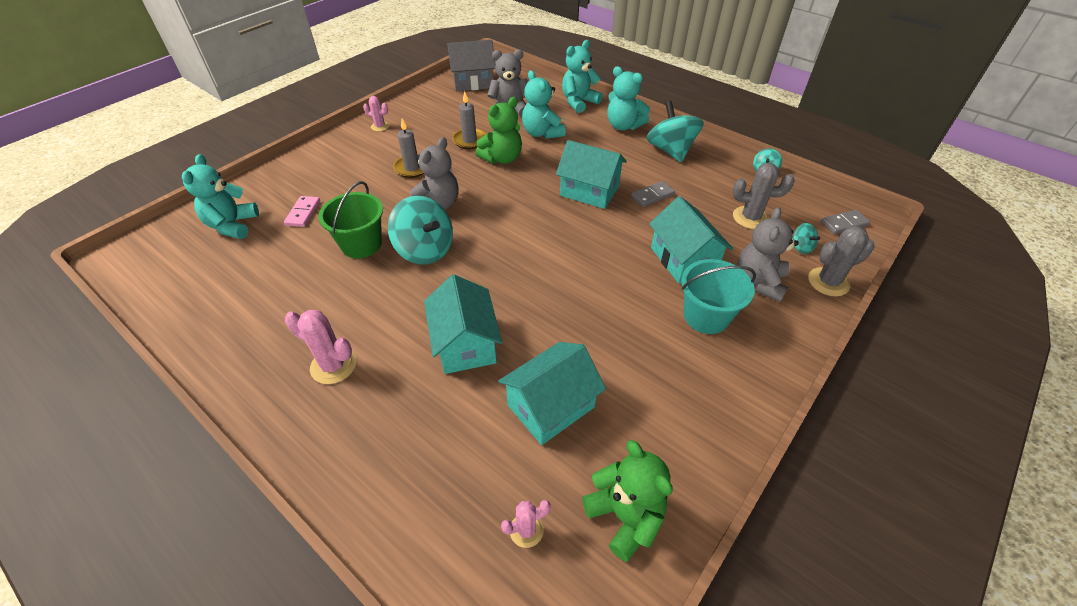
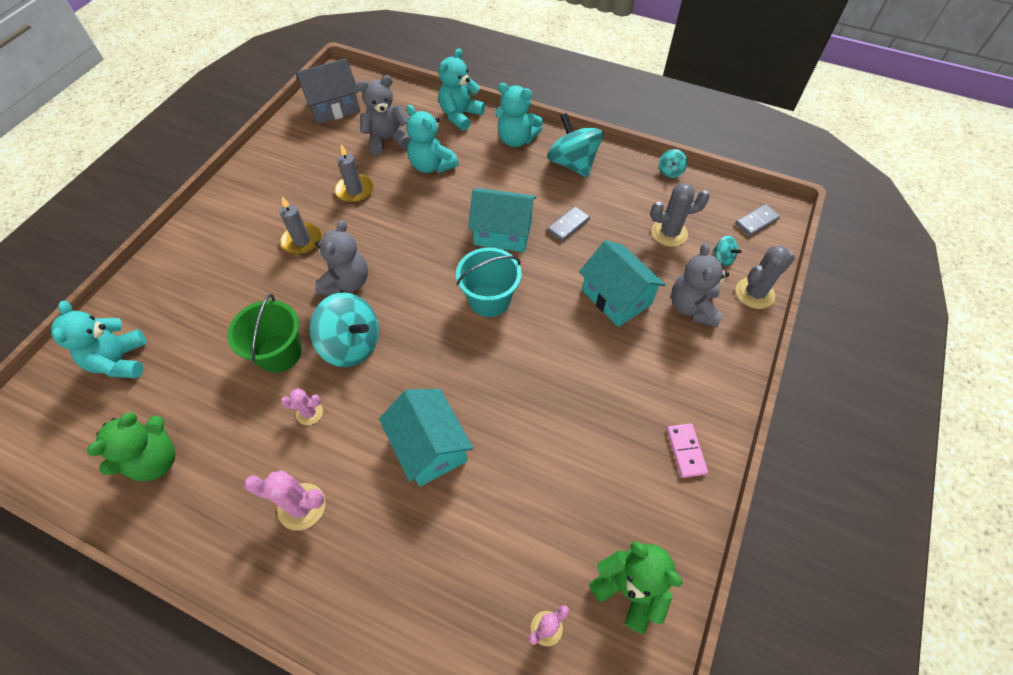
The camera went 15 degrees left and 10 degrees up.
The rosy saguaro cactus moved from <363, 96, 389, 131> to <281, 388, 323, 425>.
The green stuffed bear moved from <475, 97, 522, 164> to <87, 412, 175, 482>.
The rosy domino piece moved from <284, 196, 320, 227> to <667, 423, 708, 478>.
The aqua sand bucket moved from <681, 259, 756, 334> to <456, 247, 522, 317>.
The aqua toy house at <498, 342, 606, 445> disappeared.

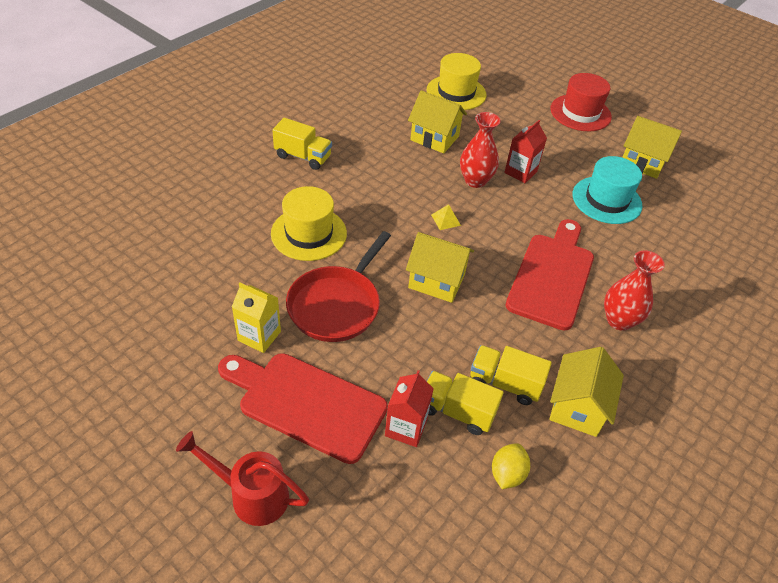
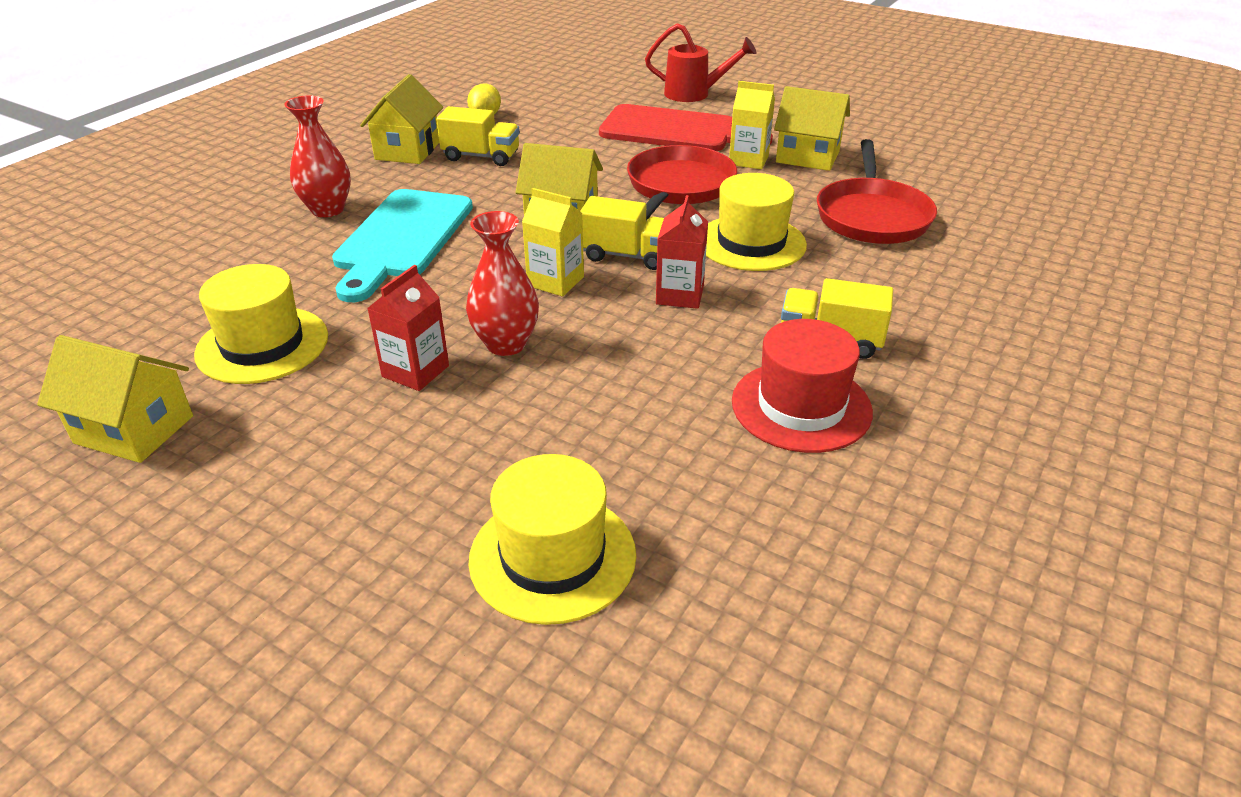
The camera went 175 degrees right and 10 degrees down.
The red tall hat moved from <550, 73, 612, 131> to <732, 319, 873, 453>.
The golden toy house moved from <408, 90, 467, 154> to <774, 86, 850, 171>.
The aqua tall hat at <573, 156, 642, 224> became the golden tall hat at <194, 264, 328, 384>.
The golden pyramid at <431, 204, 461, 230> was replaced by the golden carton at <522, 188, 584, 297>.
The red chopping board at <505, 219, 594, 331> became the aqua chopping board at <332, 189, 473, 302>.
The red carton moved from <385, 370, 434, 447> to <656, 195, 708, 309>.
The golden lorry moved from <427, 371, 504, 435> to <580, 196, 664, 270>.
The red pan at <817, 139, 937, 244> appeared.

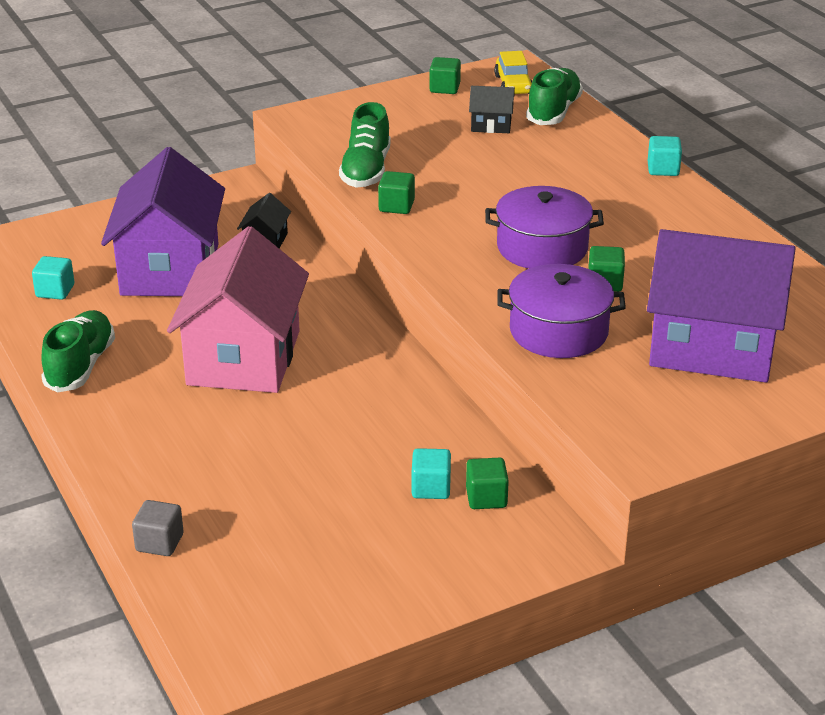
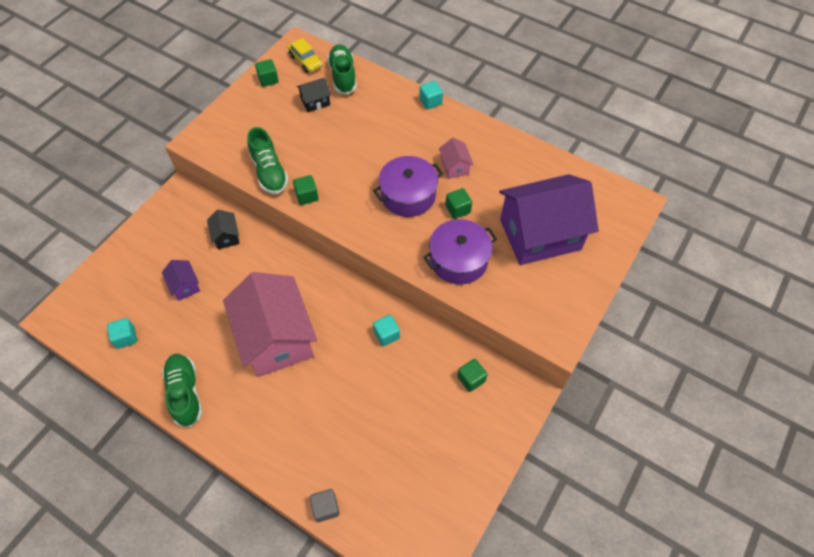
The camera went 30 degrees left and 25 degrees up.
The royal purple toy house at <101, 147, 225, 296> changed to 0.42 times the size.
The aqua cube moved from <412, 448, 451, 499> to <373, 315, 400, 346>.
The rosy toy house at <439, 138, 474, 179> appeared.

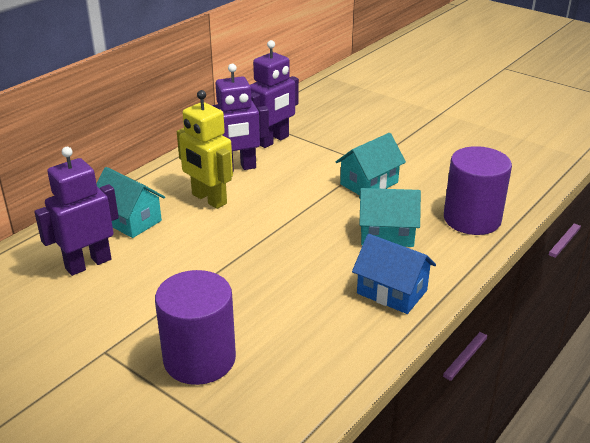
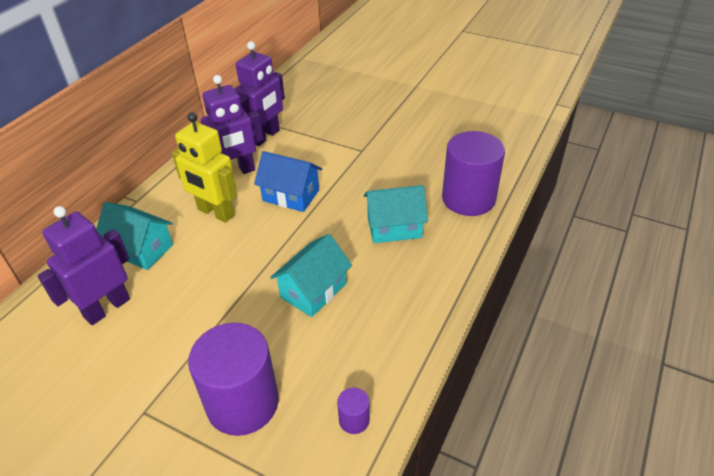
The camera went 10 degrees left and 10 degrees up.
The aqua toy house moved from <336, 133, 406, 195> to <270, 234, 352, 317>.
The royal blue toy house moved from <352, 234, 436, 314> to <254, 151, 322, 212>.
The royal purple cylinder at <337, 388, 370, 434> appeared.

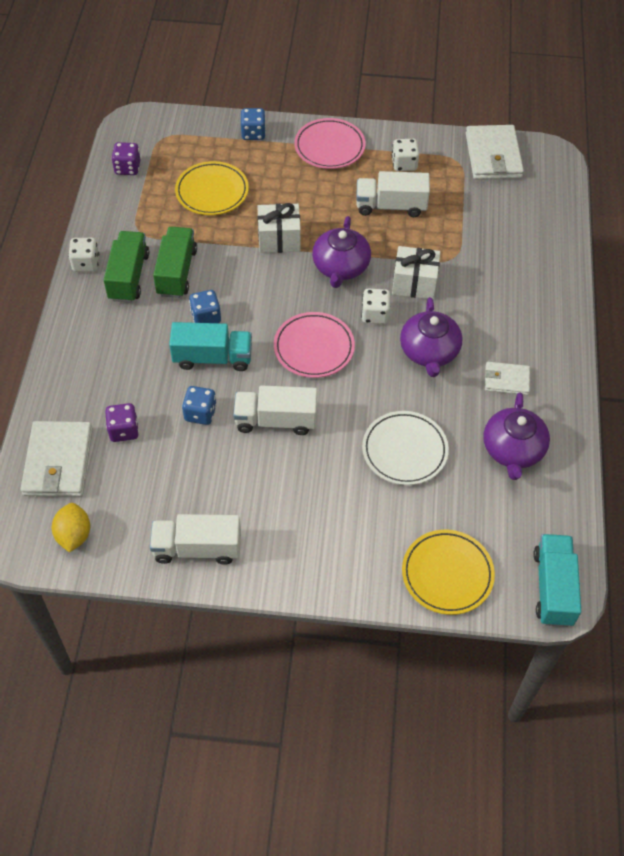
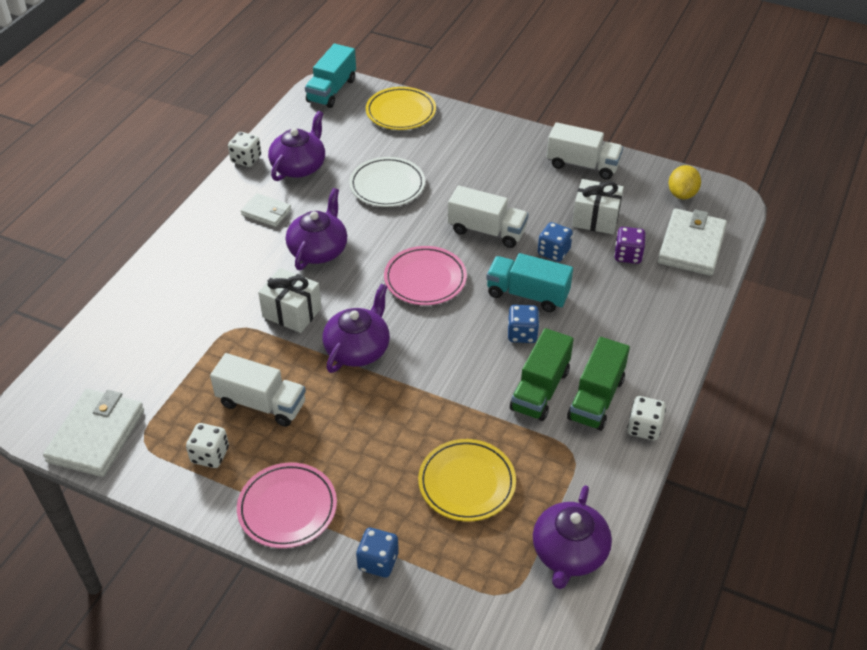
The camera went 160 degrees left and 10 degrees down.
The royal purple dice at <111, 142, 141, 175> was replaced by the royal purple tea pot at <533, 485, 612, 589>.
The pure white present moved from <257, 203, 301, 253> to <572, 179, 624, 234>.
The pure white dice moved from <361, 288, 390, 324> to <228, 132, 261, 167>.

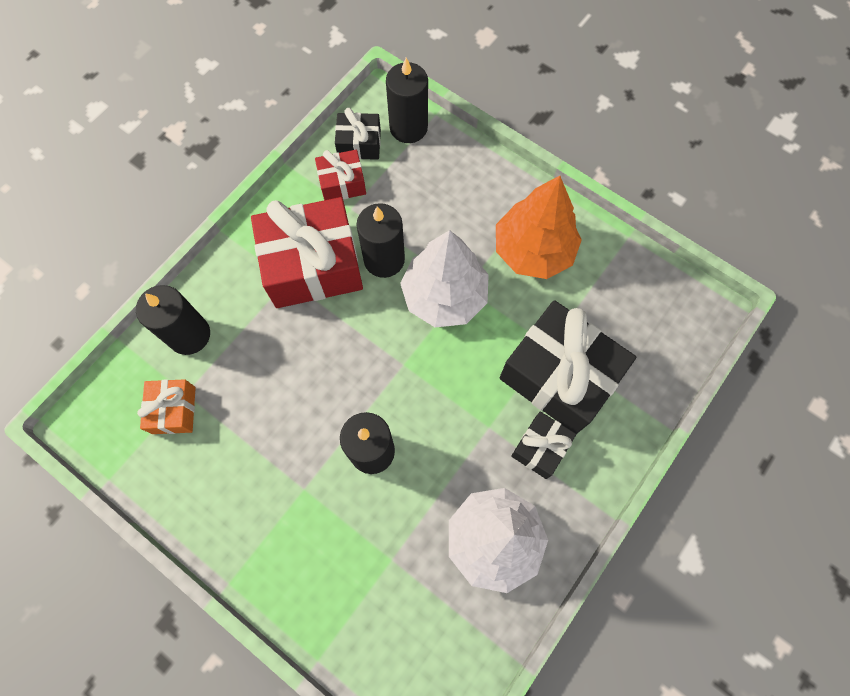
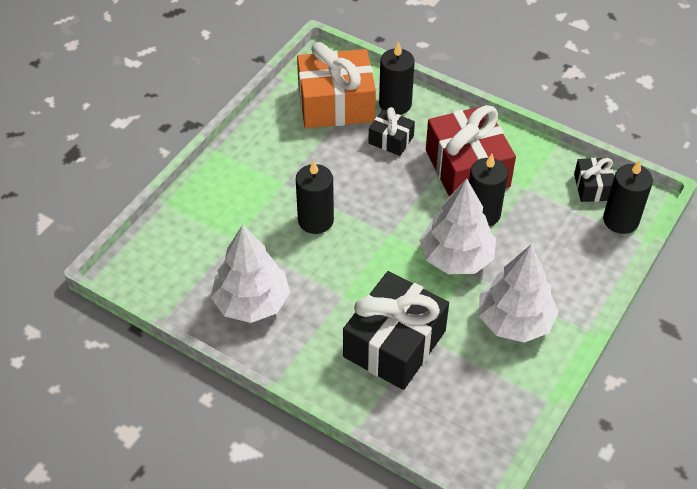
The camera went 85 degrees right and 20 degrees down.
The red present at <315, 150, 366, 200> disappeared.
The orange-coloured toy tree at <496, 176, 582, 279> became the pure white toy tree at <479, 244, 559, 343>.
The orange-coloured present at <137, 379, 196, 434> changed to 2.00 times the size.
The ebony present moved from <511, 412, 576, 479> to <368, 107, 415, 156>.

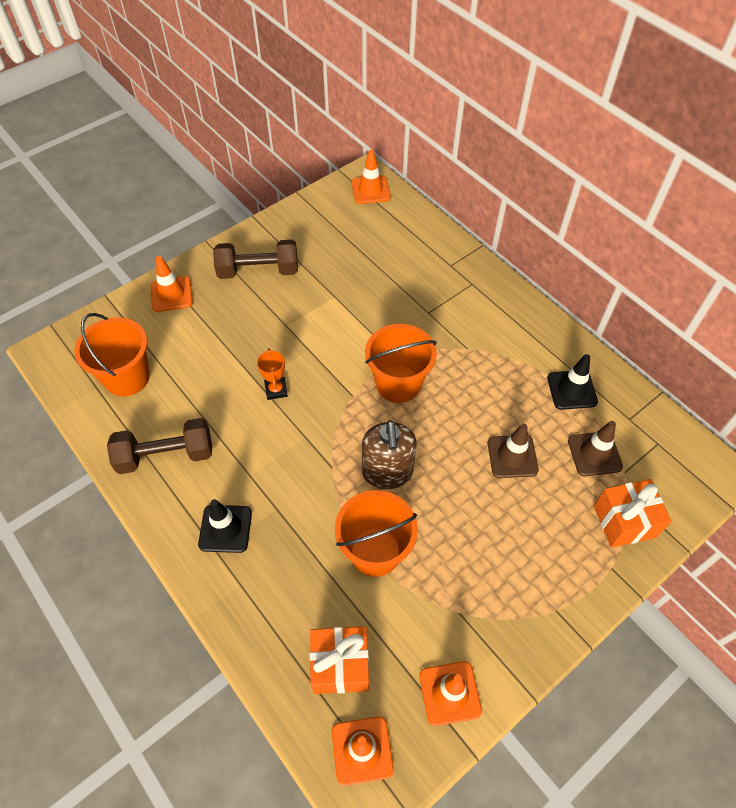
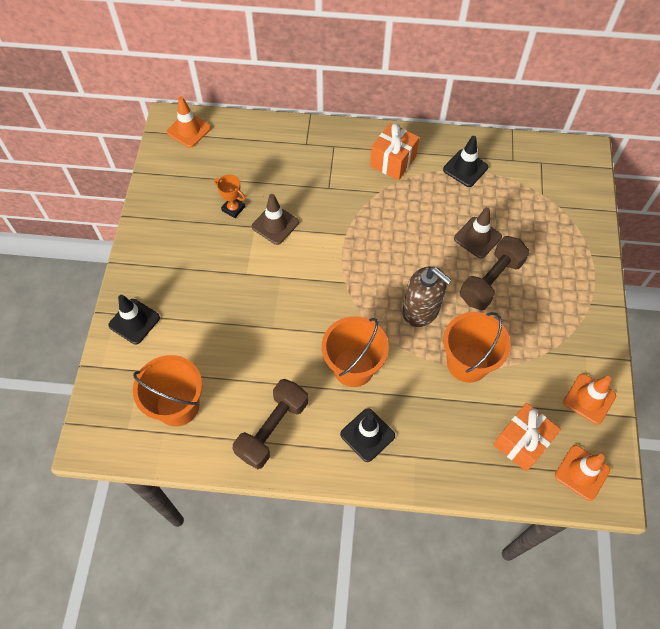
The camera went 45 degrees left and 5 degrees up.
The brown hand weight moved from <213, 240, 298, 279> to <460, 236, 530, 310>.
The orange-coloured traffic cone at <151, 256, 193, 312> became the ebony traffic cone at <108, 295, 160, 344>.
The orange-coloured sand bucket moved from <365, 324, 437, 403> to <322, 316, 389, 387>.
The orange-coloured award cup moved from <257, 348, 288, 400> to <214, 175, 246, 218>.
The brown traffic cone moved from <568, 421, 623, 477> to <251, 194, 299, 245>.
The orange-coloured present moved from <594, 479, 672, 548> to <370, 123, 419, 180>.

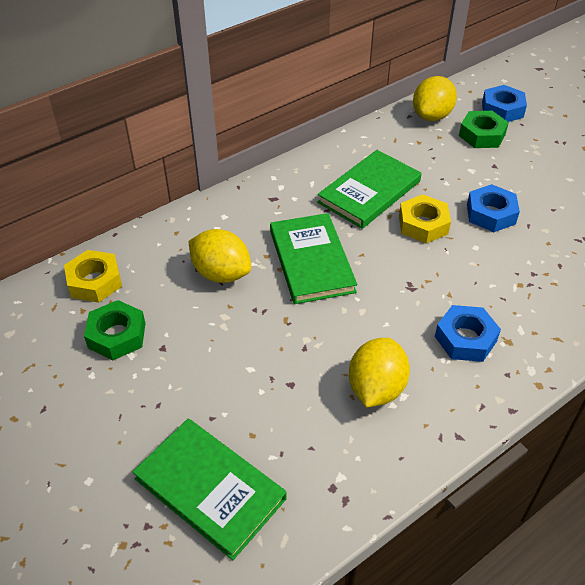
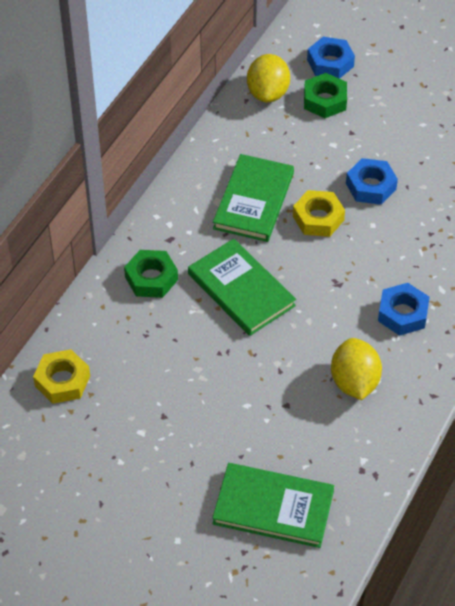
The camera went 25 degrees left and 5 degrees up.
The golden lemon at <189, 229, 251, 283> disappeared.
The green hexagon nut moved from <84, 300, 146, 360> to <124, 250, 178, 298>.

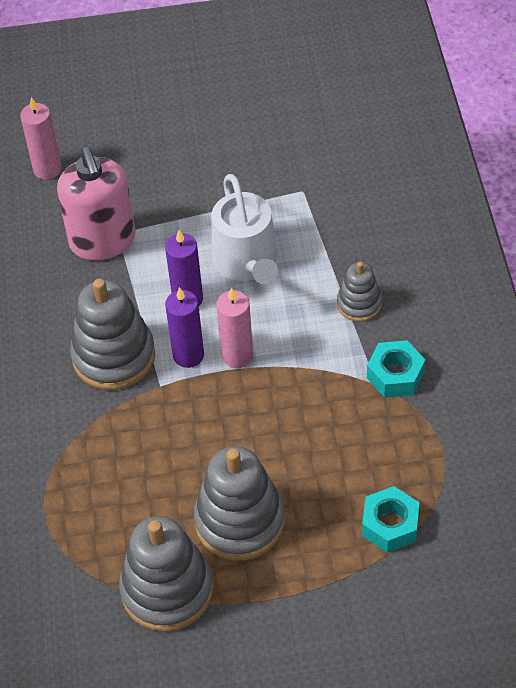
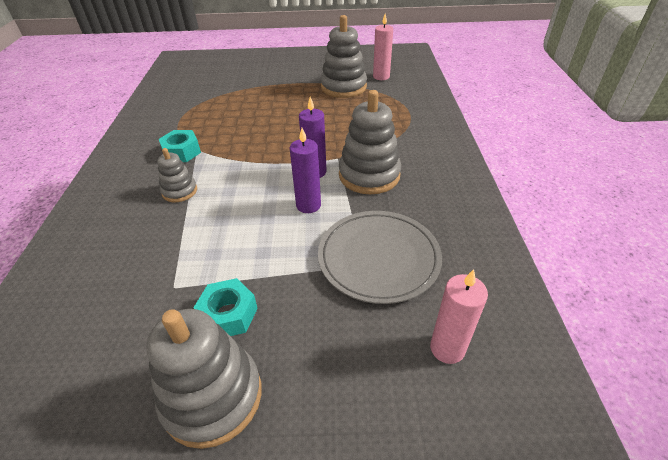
The camera went 175 degrees left and 10 degrees down.
The rosy soap dispenser at <57, 147, 135, 261> was replaced by the gray flat dish at <318, 211, 442, 304>.
The pure white watering pot at <211, 174, 278, 284> disappeared.
The rosy pillar candle moved from <216, 288, 253, 368> to <373, 14, 393, 80>.
The gray stacking toy moved from <194, 446, 285, 561> to <146, 309, 262, 449>.
The aqua hexagon nut moved from <362, 486, 420, 553> to <193, 278, 258, 336>.

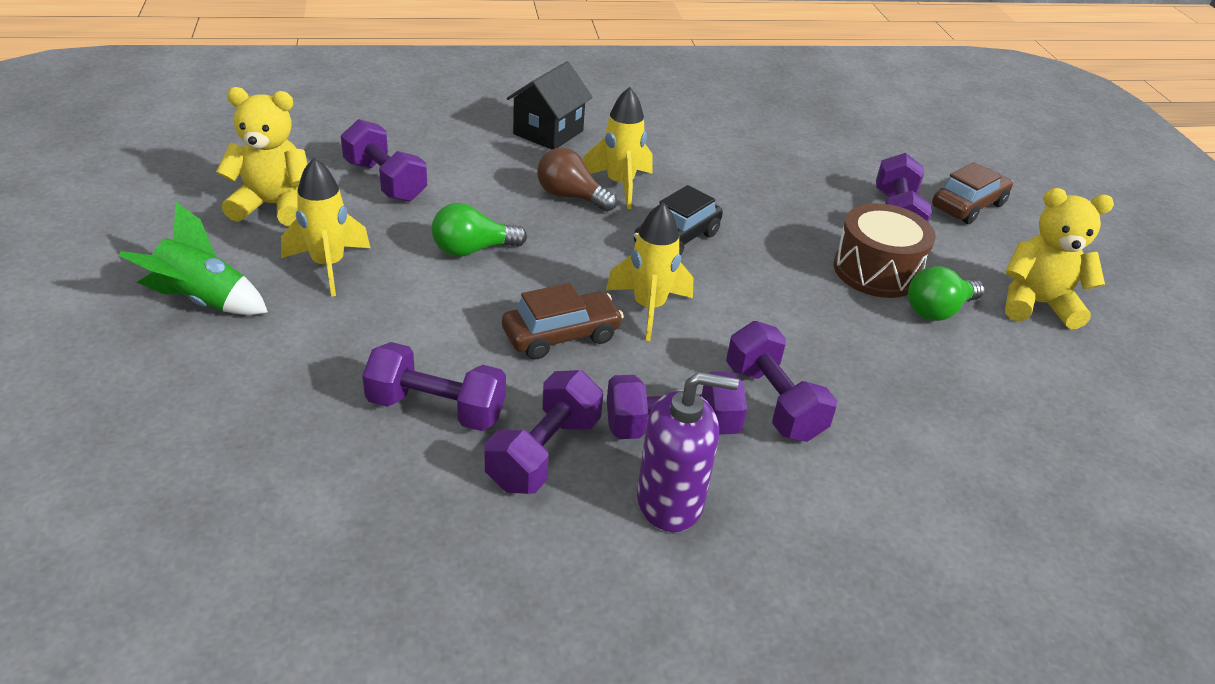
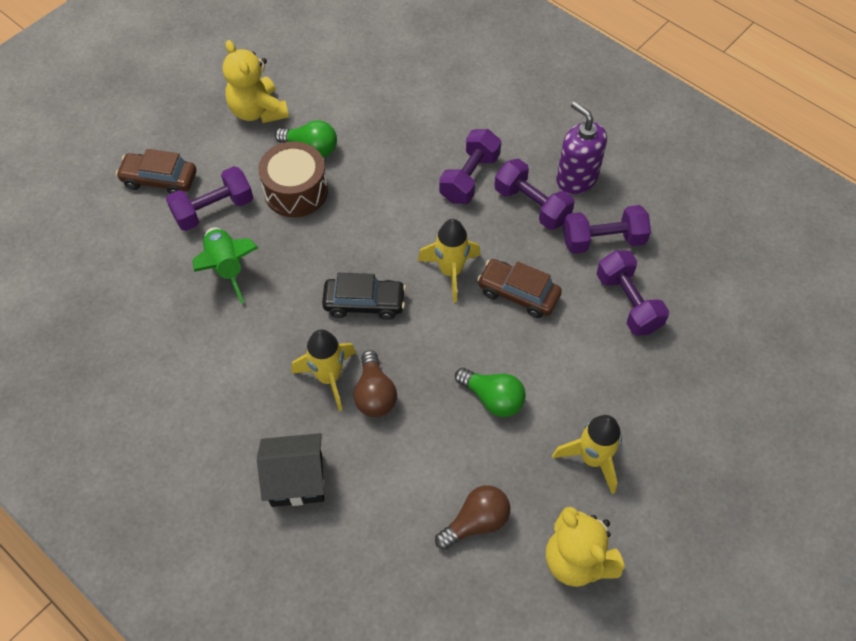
The camera went 125 degrees left and 20 degrees up.
The royal purple hand weight at <341, 119, 427, 202> was replaced by the brown lightbulb at <435, 485, 511, 550>.
The green spaceship moved from <119, 202, 268, 315> to <193, 227, 258, 303>.

